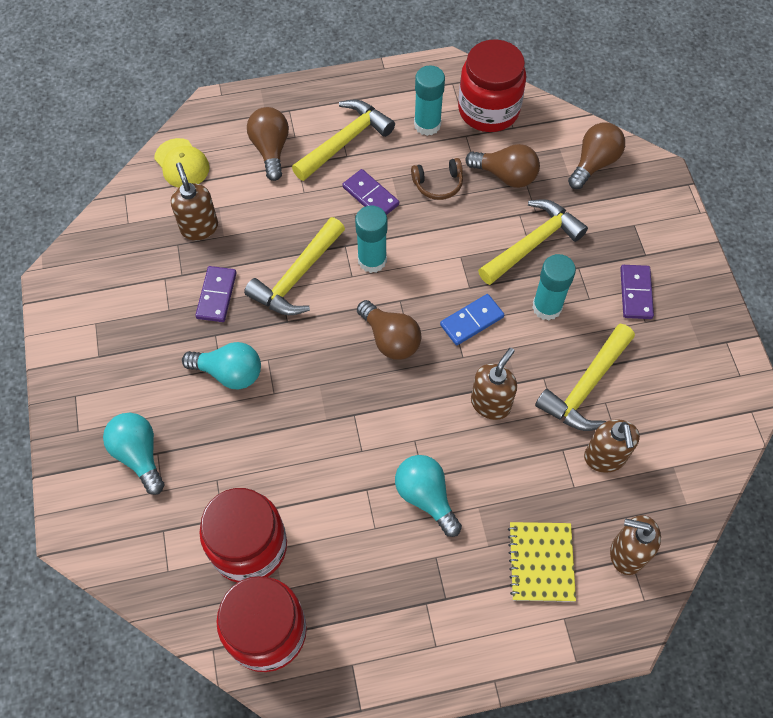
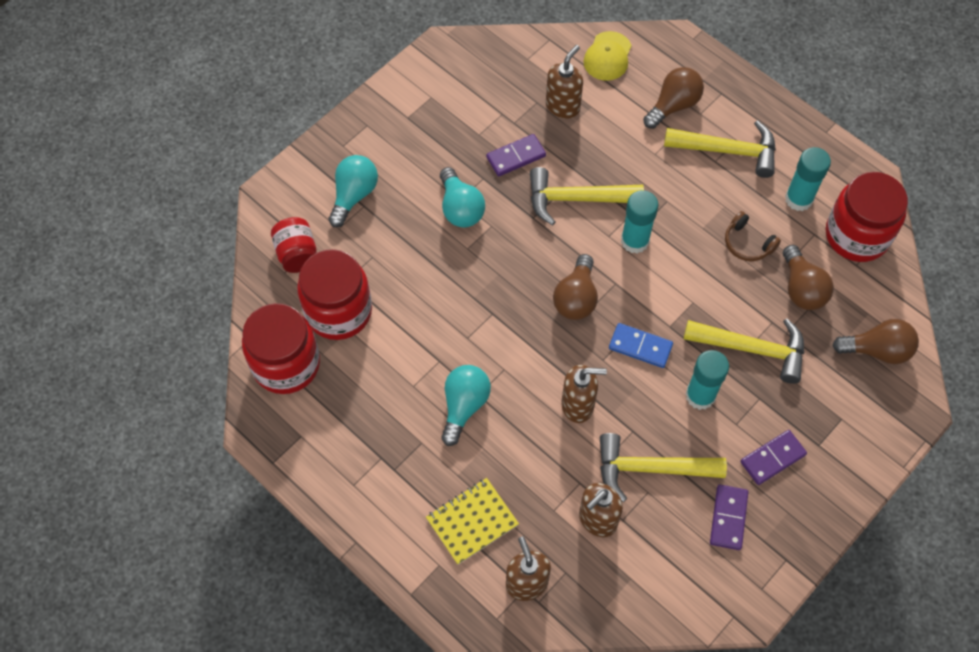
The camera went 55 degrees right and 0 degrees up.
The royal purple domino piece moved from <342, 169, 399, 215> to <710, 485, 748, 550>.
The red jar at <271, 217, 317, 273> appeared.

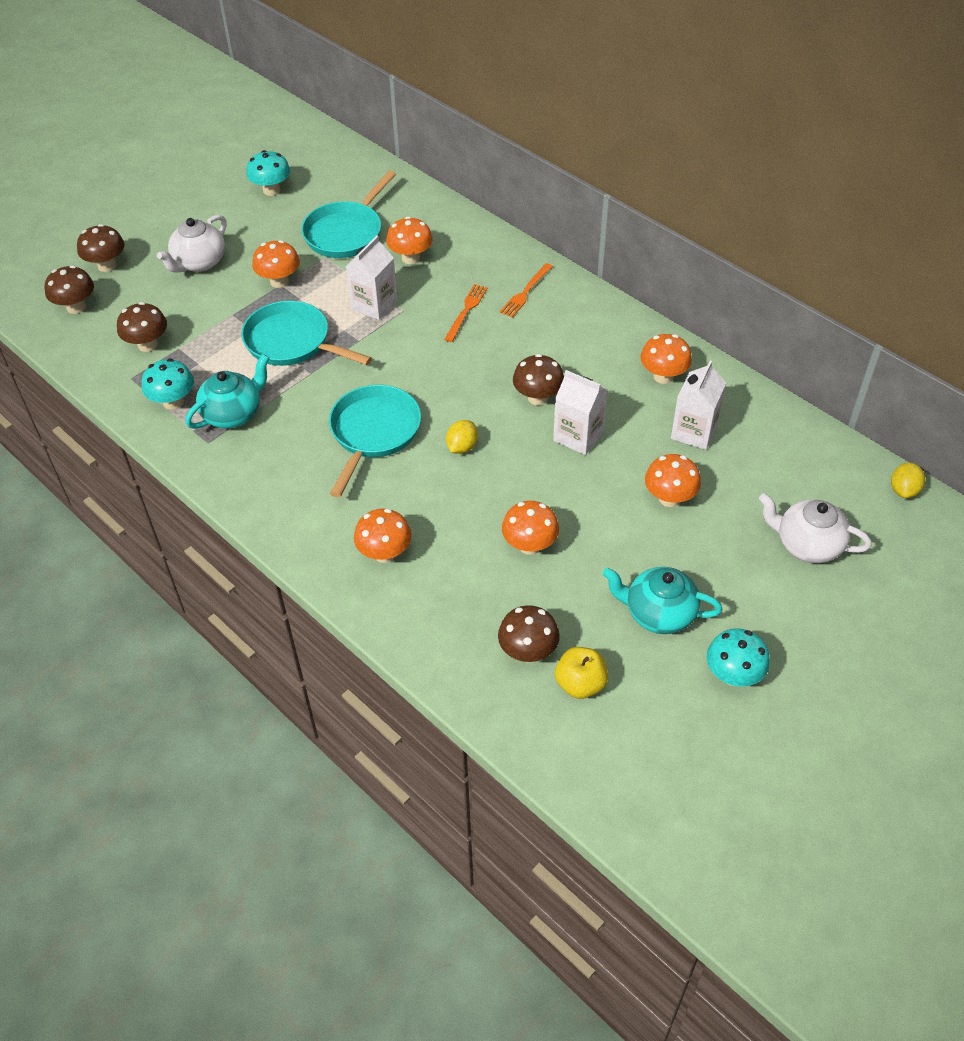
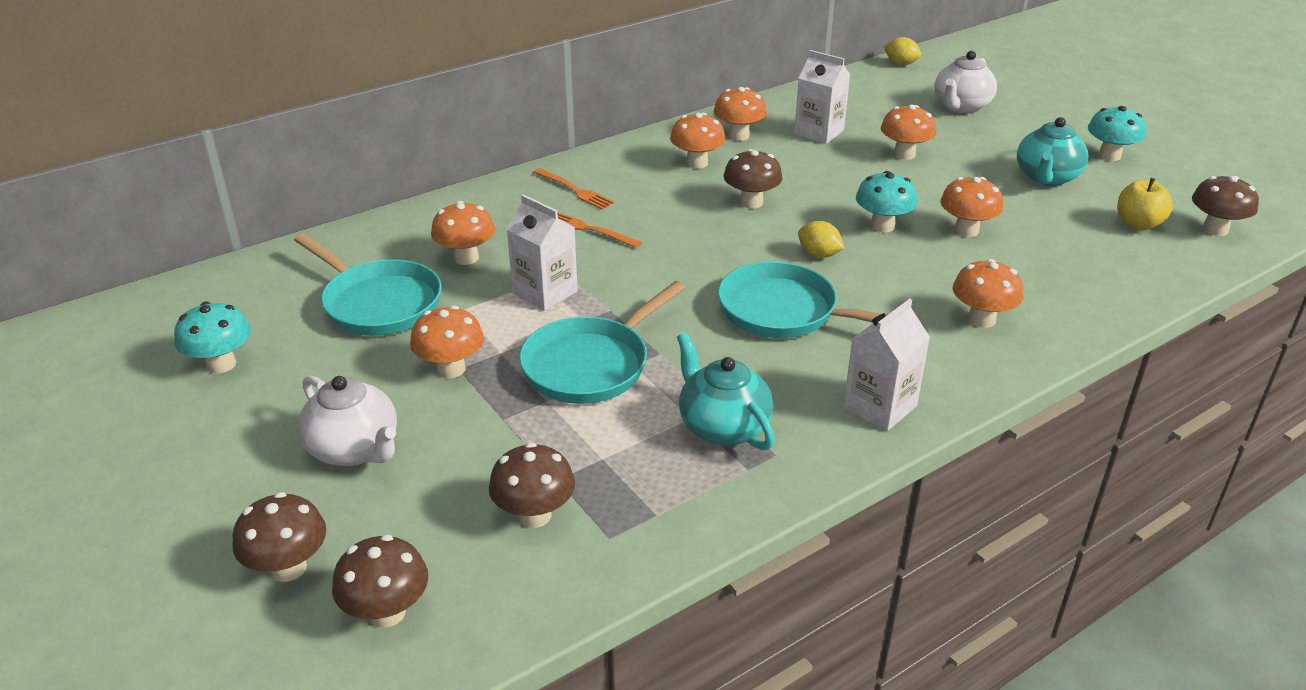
The camera went 80 degrees left and 15 degrees down.
The aqua mushroom moved from <142, 359, 194, 410> to <856, 171, 917, 232>.
The pure white carton moved from <553, 370, 607, 455> to <843, 299, 930, 431>.
The brown mushroom moved from <498, 605, 560, 662> to <1192, 176, 1259, 236>.
The orange-coloured mushroom at <670, 113, 726, 169> appeared.

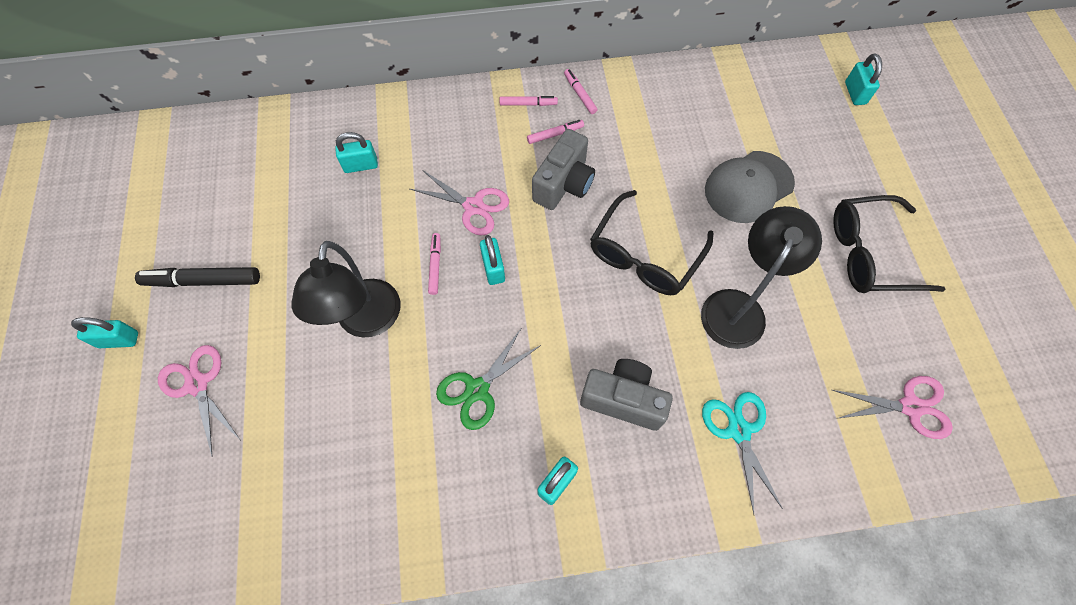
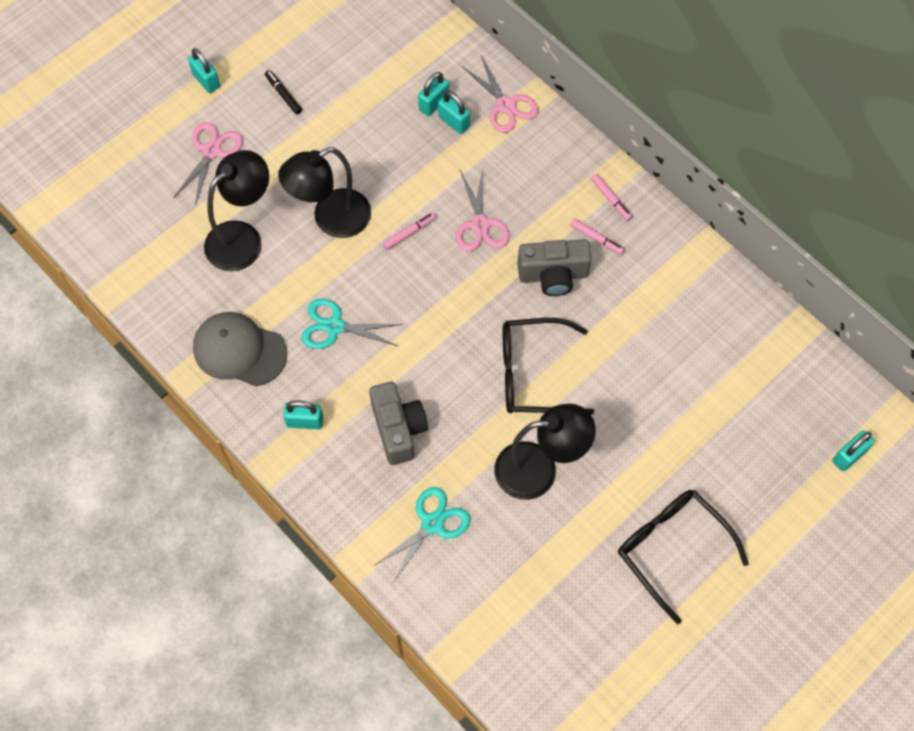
The camera went 55 degrees right and 0 degrees up.
The rosy marker at <564, 69, 598, 114> disappeared.
The gray cap moved from <705, 151, 795, 223> to <193, 312, 287, 386>.
The aqua small lock moved from <480, 235, 505, 285> to <418, 72, 449, 116>.
The ebony marker at <135, 267, 260, 287> changed to 0.57 times the size.
The green shears at <436, 329, 541, 430> became the aqua shears at <301, 299, 403, 349>.
The rosy shears moved from <832, 376, 953, 439> to <462, 56, 539, 133>.
The ebony reading lamp at <204, 150, 269, 271> appeared.

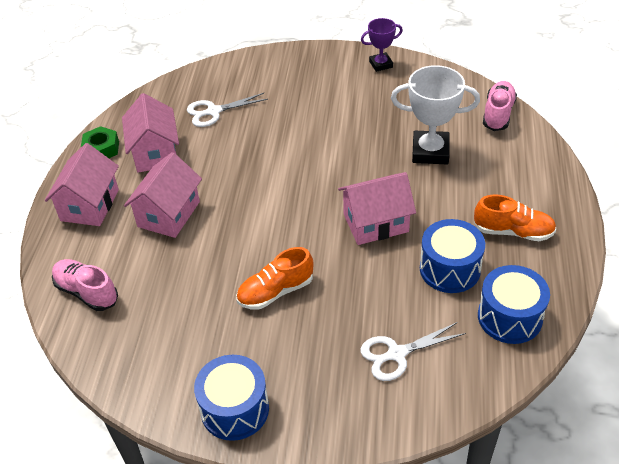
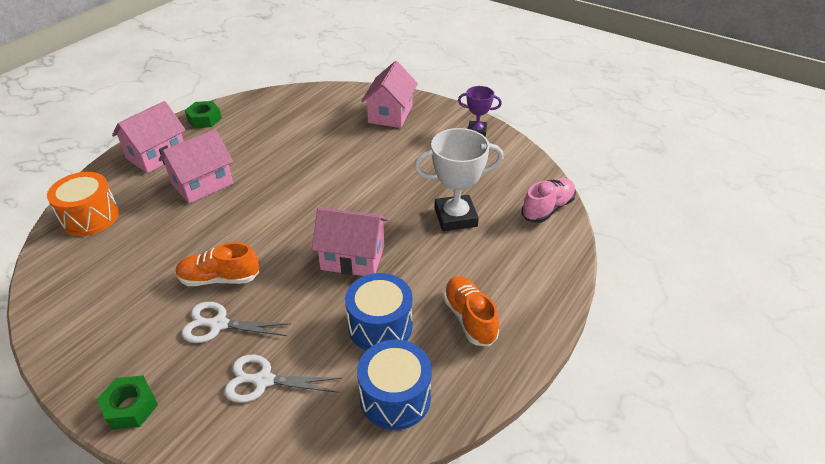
The camera went 25 degrees right and 5 degrees down.
The pure white award cup at <391, 65, 480, 164> turned 45 degrees counterclockwise.
The rosy toy house moved from <122, 93, 179, 173> to <361, 61, 418, 128>.
The pure white shears moved from <187, 93, 268, 127> to <182, 302, 291, 343>.
The orange-coloured lace-up shoe at <474, 195, 557, 241> turned 150 degrees counterclockwise.
The rosy lace-up shoe at <52, 259, 118, 311> was replaced by the orange-coloured snare drum at <47, 172, 119, 236>.
The royal blue snare drum at <194, 355, 269, 441> disappeared.
The green hexagon nut at <96, 376, 158, 430> appeared.

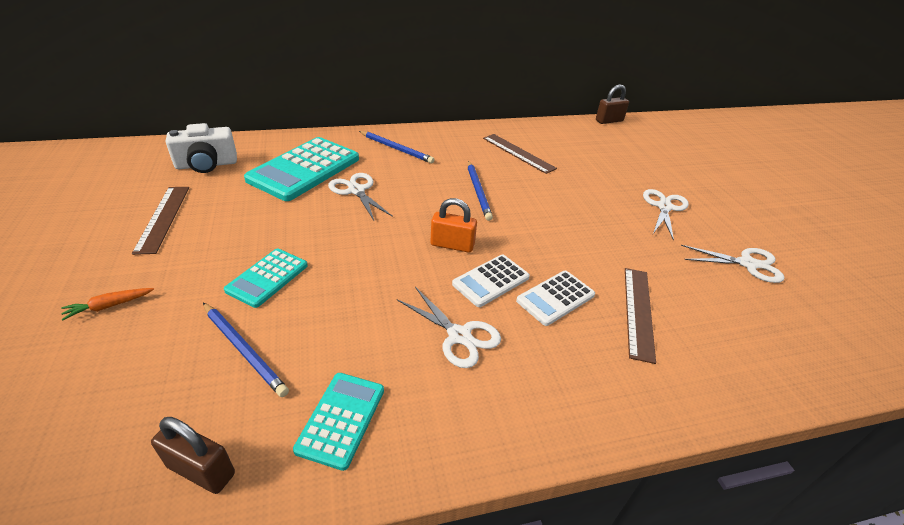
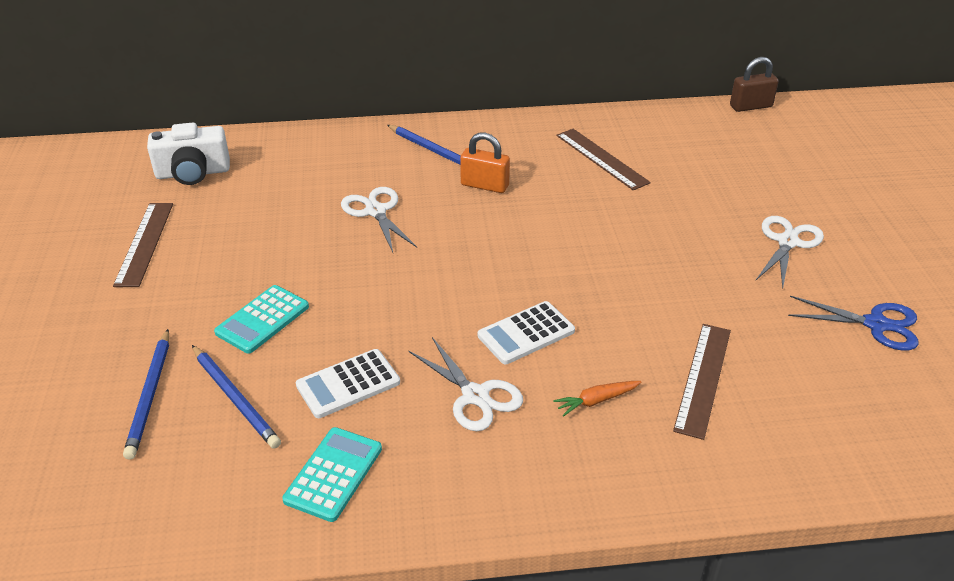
The camera went 10 degrees right and 0 degrees up.
The aqua calculator at <244, 137, 359, 201> disappeared.
The royal blue lead pencil moved from <468, 161, 493, 221> to <123, 329, 169, 459>.
The orange-coloured small lock moved from <430, 198, 477, 253> to <460, 132, 510, 193>.
The pure white shears at <681, 245, 785, 283> became the royal blue shears at <788, 296, 918, 351>.
The pure white calculator moved from <516, 271, 595, 326> to <296, 349, 400, 418>.
The orange-coloured root vegetable moved from <61, 288, 154, 321> to <553, 381, 641, 417>.
The brown small lock at <151, 417, 235, 494> disappeared.

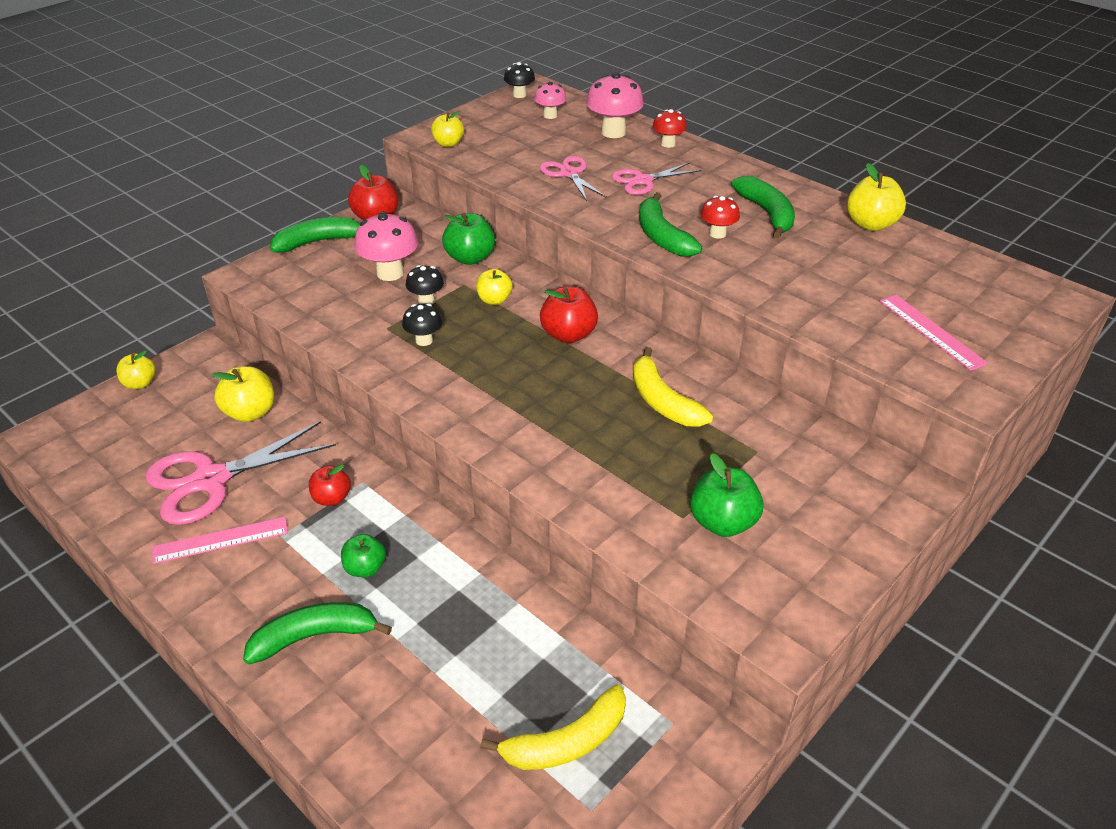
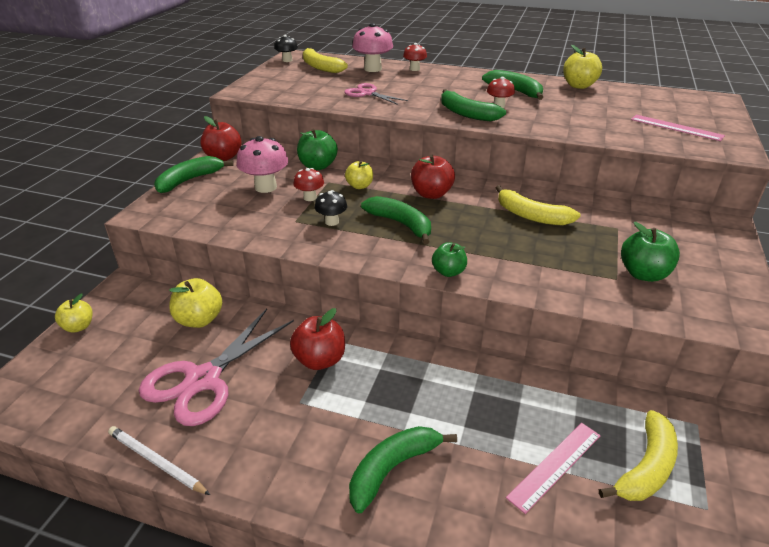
The camera went 25 degrees left and 5 degrees down.
The rosy mushroom at <534, 82, 567, 119> was replaced by the golden toy banana at <303, 48, 348, 73>.
The golden apple at <431, 111, 464, 147> disappeared.
The rosy shears at <612, 162, 701, 195> disappeared.
The ebony mushroom at <406, 265, 444, 305> became the red mushroom at <293, 168, 324, 201>.
The red apple at <309, 465, 351, 506> changed to 1.51 times the size.
The rosy ruler moved from <152, 517, 288, 564> to <506, 423, 601, 514>.
The green apple moved from <341, 534, 386, 577> to <432, 242, 467, 277>.
The green toy banana at <361, 196, 431, 244> appeared.
The pure white lead pencil at <108, 426, 210, 495> appeared.

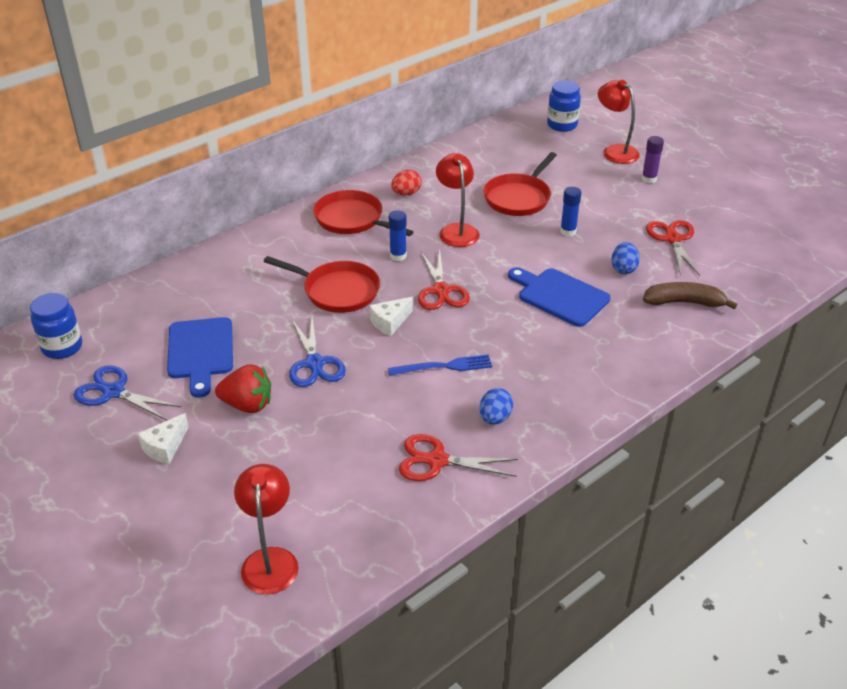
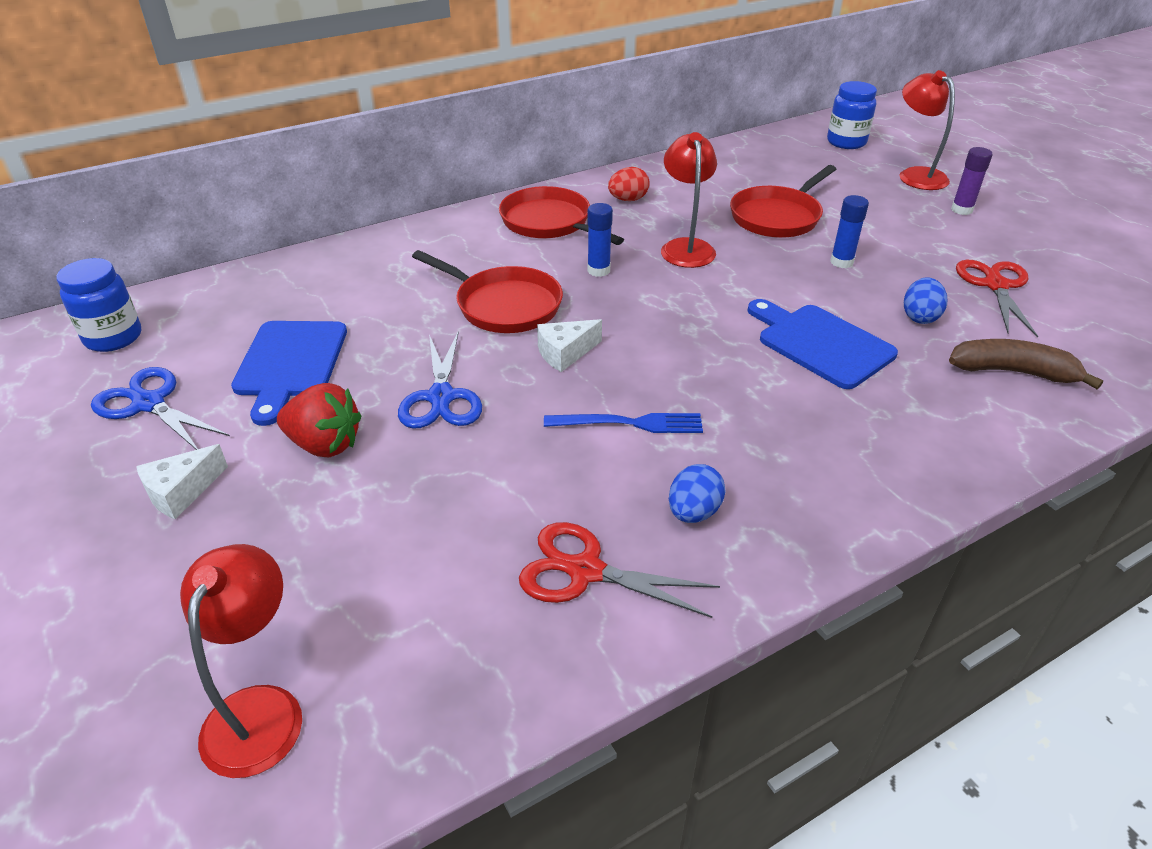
The camera went 10 degrees right and 0 degrees up.
The red shears at <418, 250, 470, 310> disappeared.

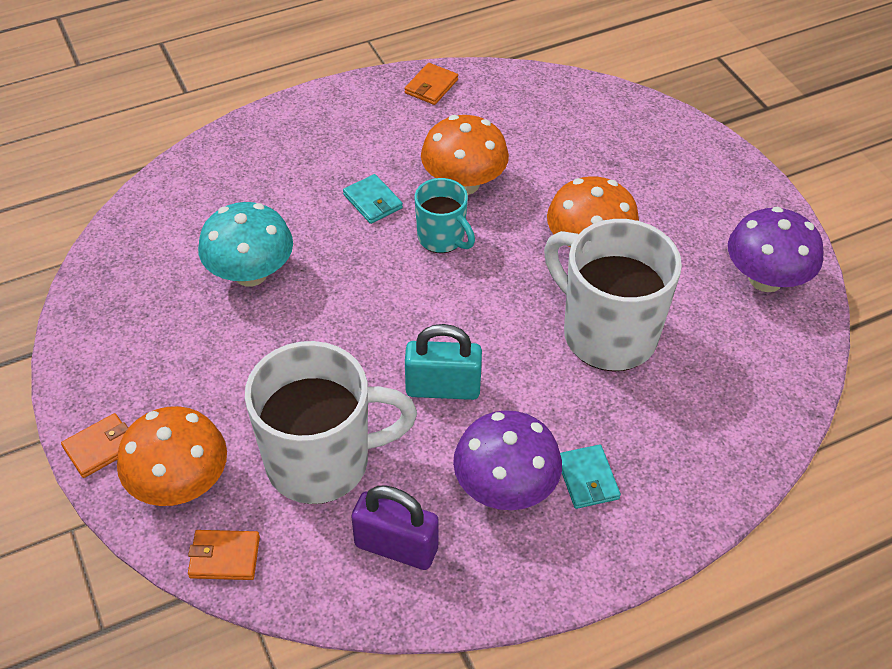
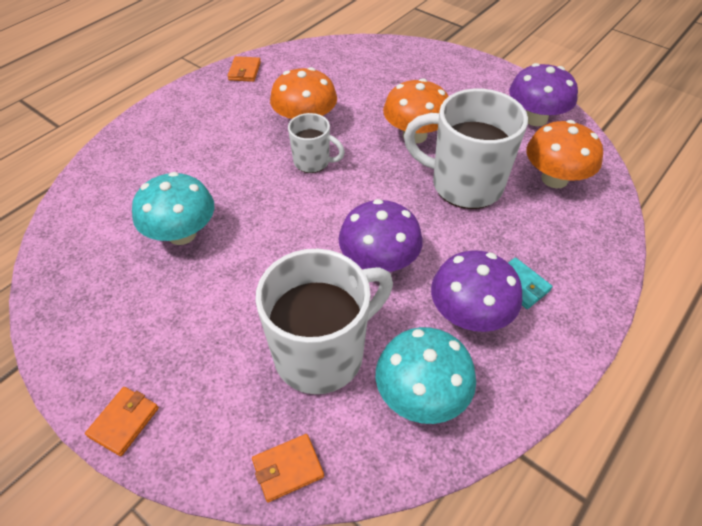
The camera went 25 degrees left and 0 degrees up.
The aqua card wallet at <343, 174, 403, 224> disappeared.
The aqua tea mug at <414, 178, 475, 253> became the pure white tea mug at <288, 113, 345, 173>.
The aqua small lock at <405, 324, 482, 400> was replaced by the royal purple mushroom at <339, 199, 423, 272>.
The orange-coloured mushroom moved from <117, 406, 227, 506> to <527, 120, 603, 189>.
The royal purple small lock at <351, 485, 439, 570> was replaced by the aqua mushroom at <376, 327, 476, 424>.

